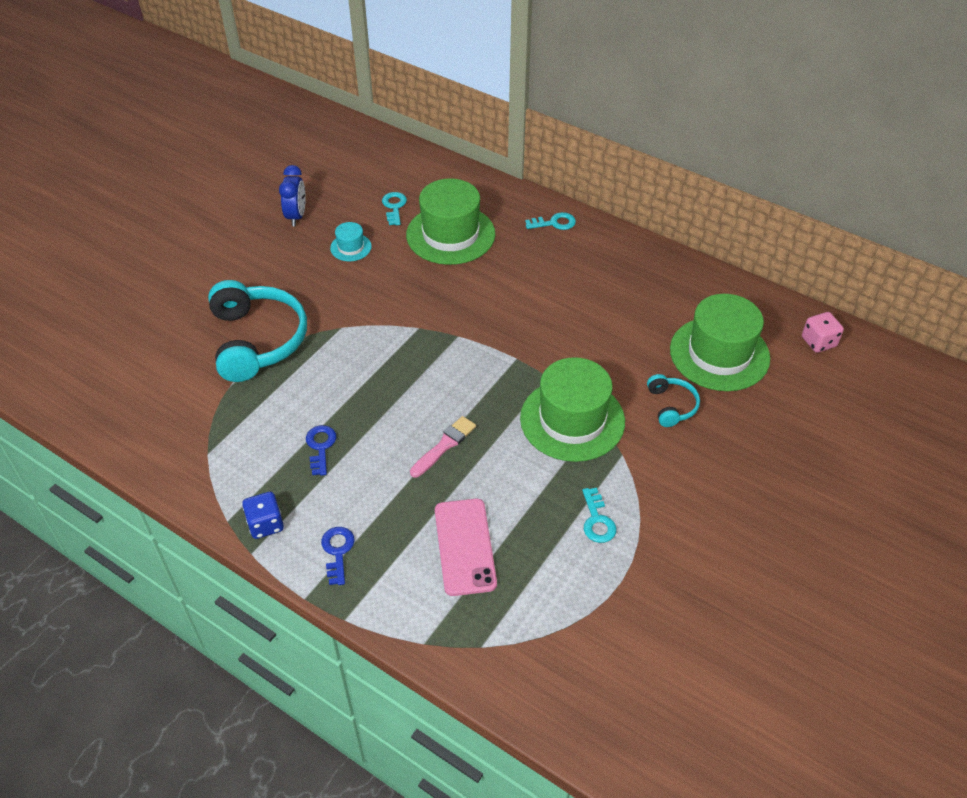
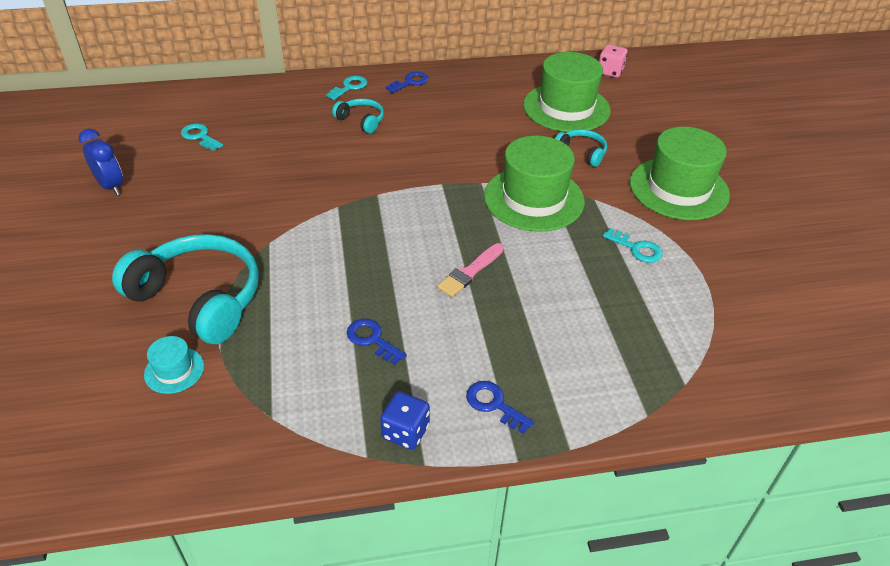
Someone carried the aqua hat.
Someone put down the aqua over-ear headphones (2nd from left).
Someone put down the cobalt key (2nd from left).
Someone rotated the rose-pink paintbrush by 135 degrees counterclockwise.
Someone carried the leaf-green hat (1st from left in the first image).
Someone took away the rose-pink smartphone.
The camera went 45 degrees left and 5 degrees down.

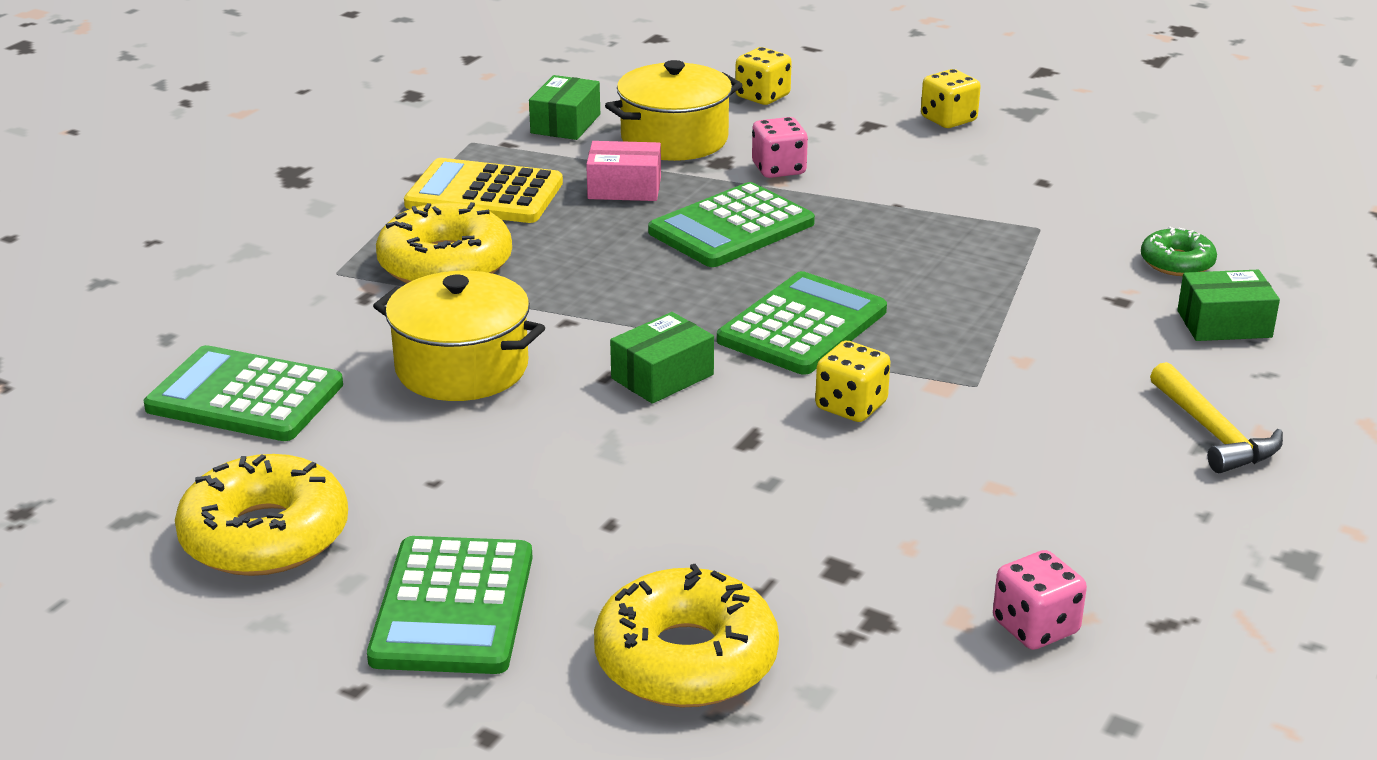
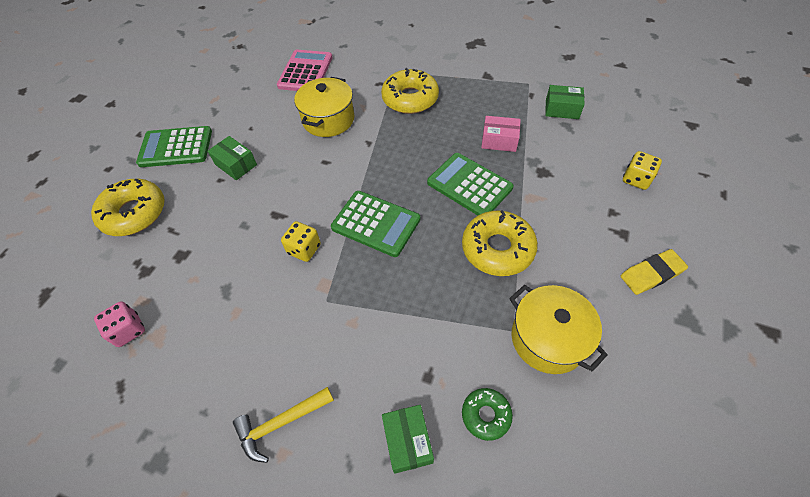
Someone carried the leaf-green box (2nd from left in the first image).
Someone repainted the leaf-green adding machine (1st from left), which became the rose-pink adding machine.
Someone carried the yellow glazed donut (1st from left in the first image).
Someone rotated the rose-pink box by 75 degrees counterclockwise.
Someone carried the yellow cooking pot (2nd from left).
Someone swapped the yellow die (3rd from left) for the yellow eraser.
Someone took away the yellow adding machine.
Someone took away the rose-pink die (1st from left).
The camera went 85 degrees right and 25 degrees up.

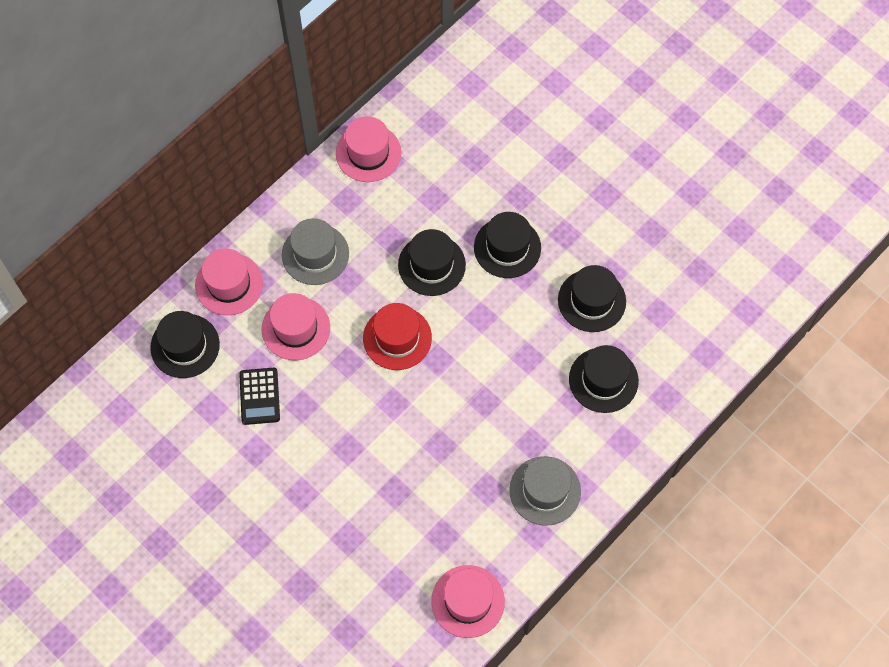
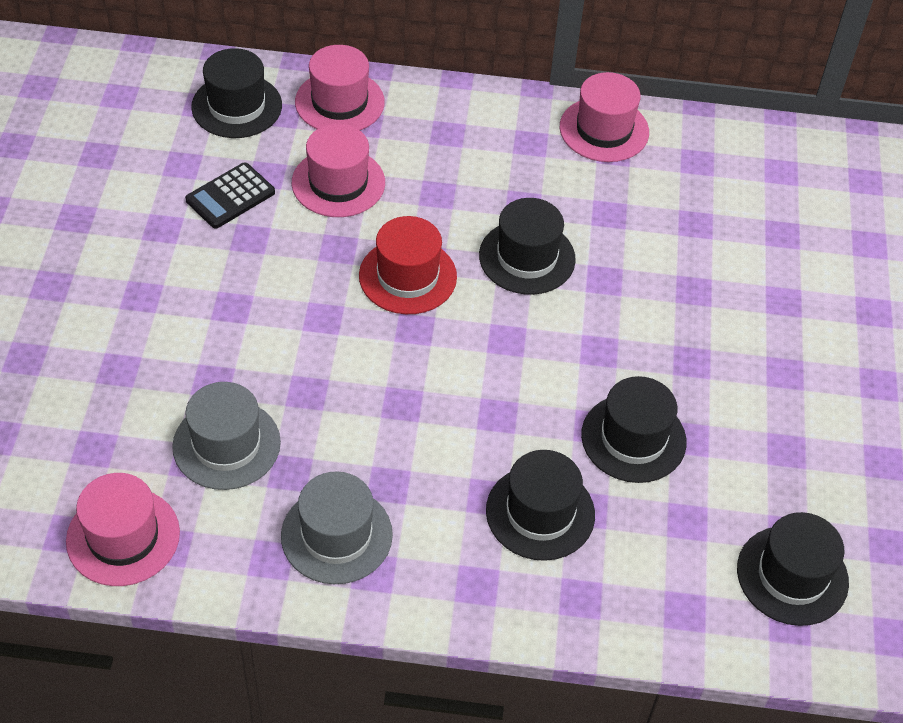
Someone carried the grey hat (1st from left).
Someone carried the ebony hat (3rd from left in the first image).
The camera went 50 degrees right and 15 degrees down.

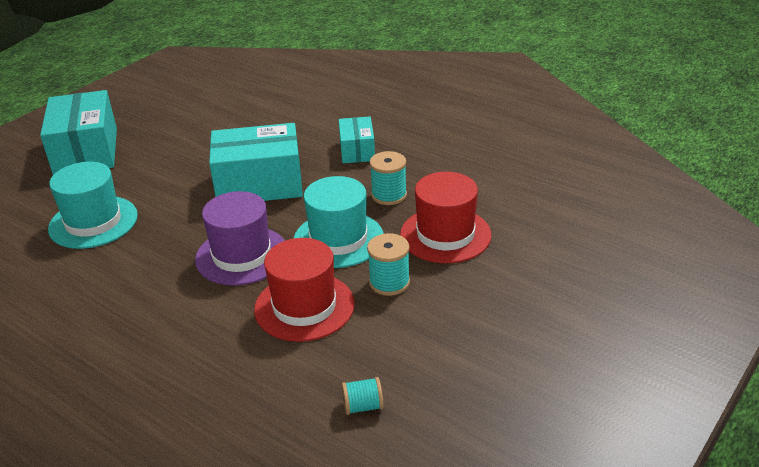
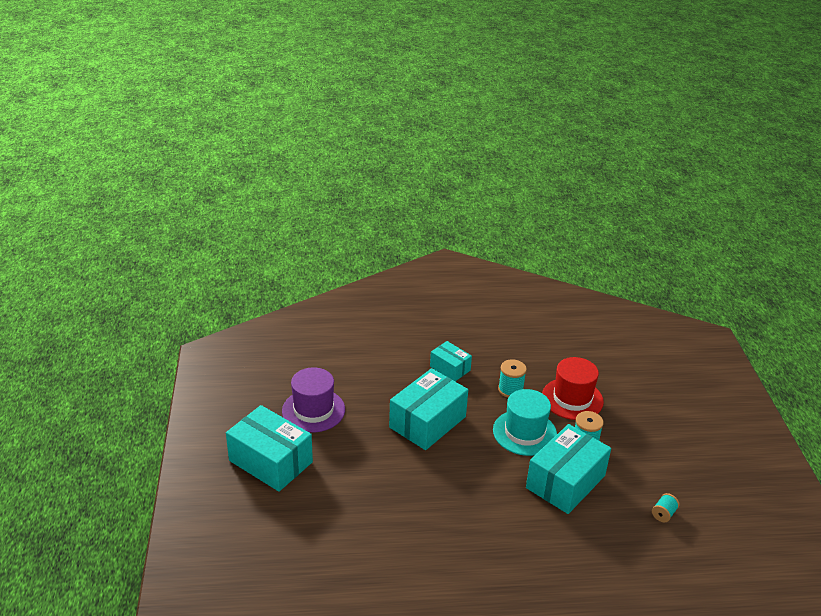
Someone carried the violet hat.
Someone swapped the crimson hat (1st from left) for the aqua box (4th from left).
Someone took away the aqua hat (1st from left).
The camera went 45 degrees left and 0 degrees up.

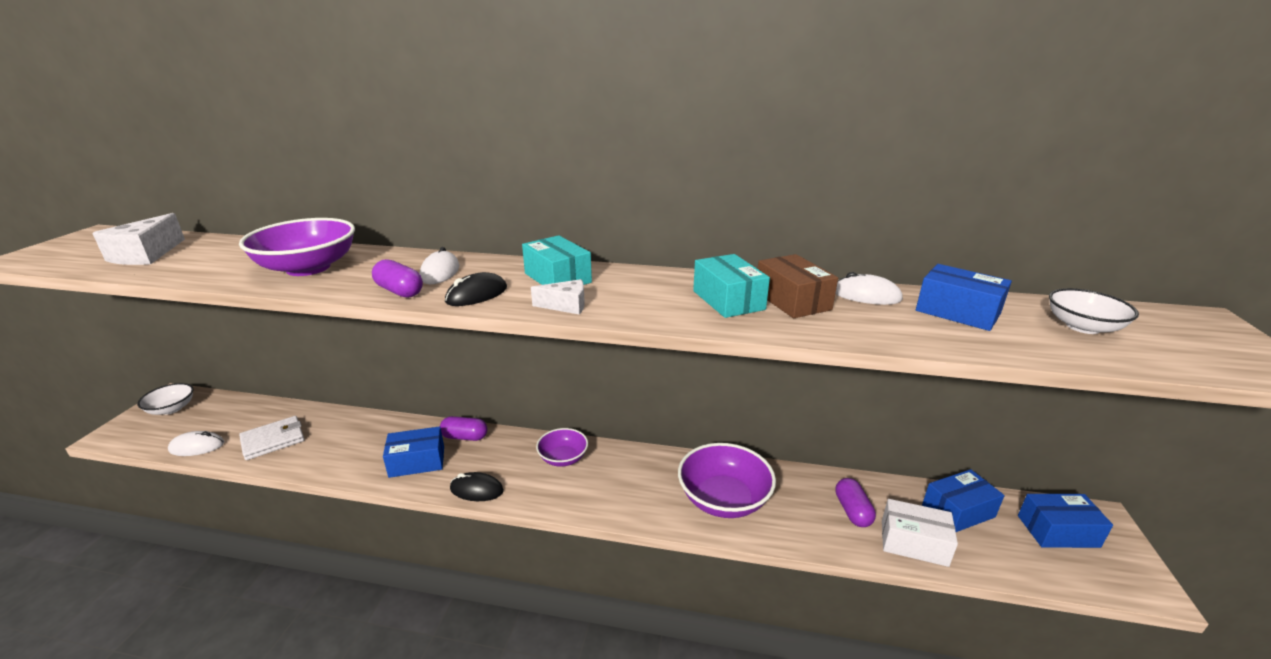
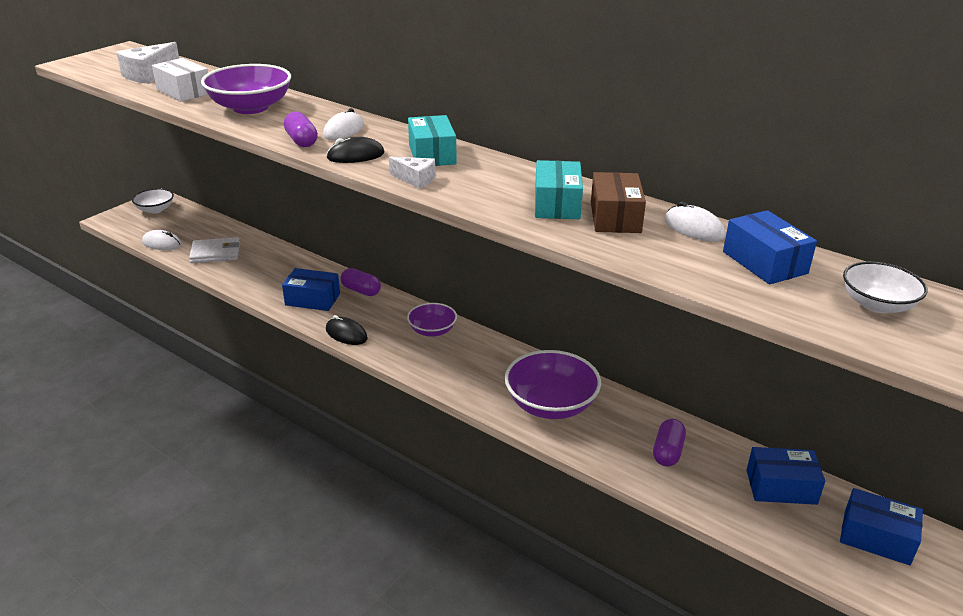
Someone carried the pure white box.
The camera went 25 degrees right and 5 degrees up.

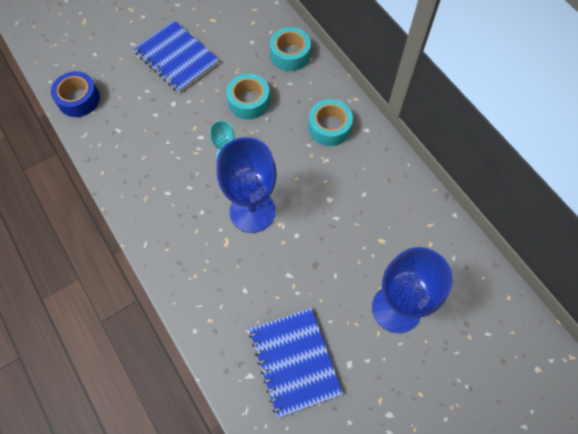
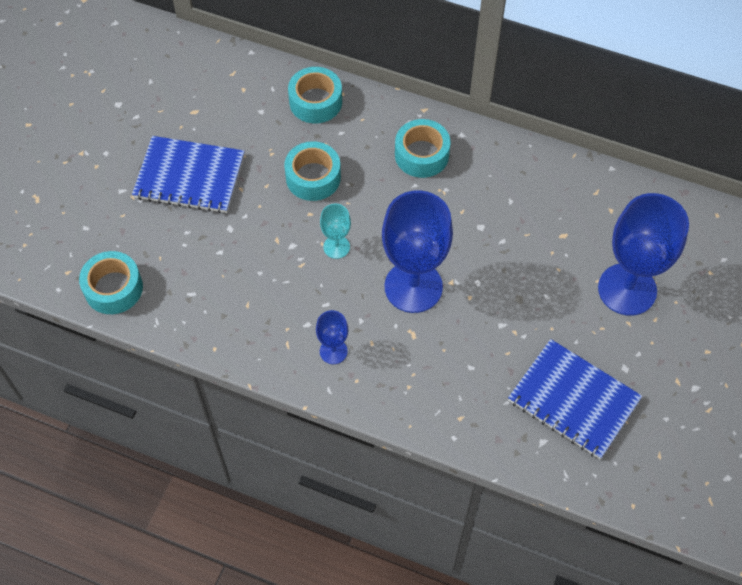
Someone repainted the cobalt sticky tape, which became the aqua sticky tape (1st from left).
Someone put down the cobalt chalice (1st from left).
The camera went 35 degrees left and 5 degrees down.

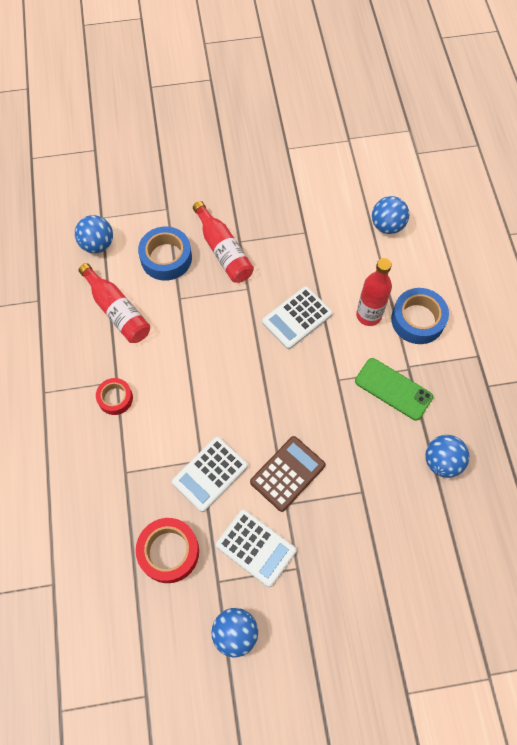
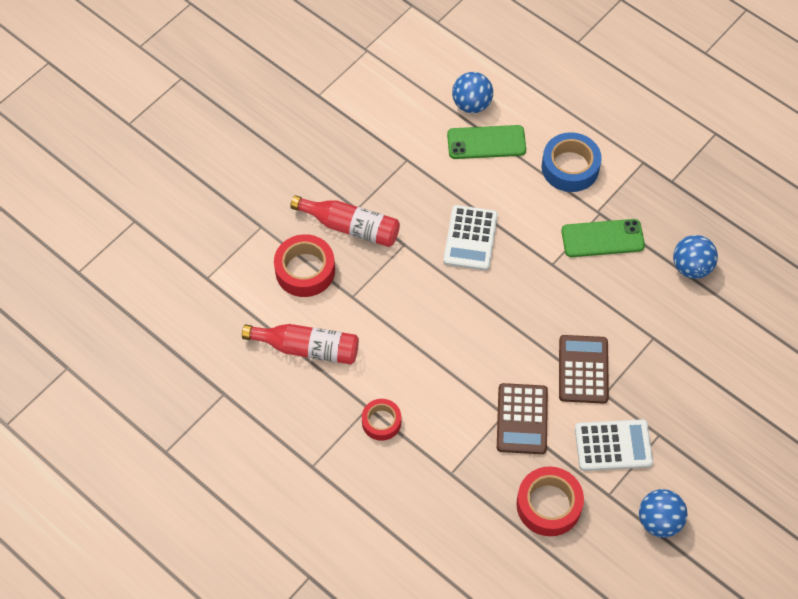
Someone repainted the cobalt sticky tape (1st from left), which became the crimson sticky tape (1st from left).
Someone put down the leaf-green smartphone (1st from left).
Someone repainted the pure white adding machine (1st from left), which became the brown adding machine (1st from left).
Someone took away the cobalt ball (1st from left).
Someone took away the crimson drink bottle (3rd from left).
The camera went 40 degrees left and 5 degrees down.

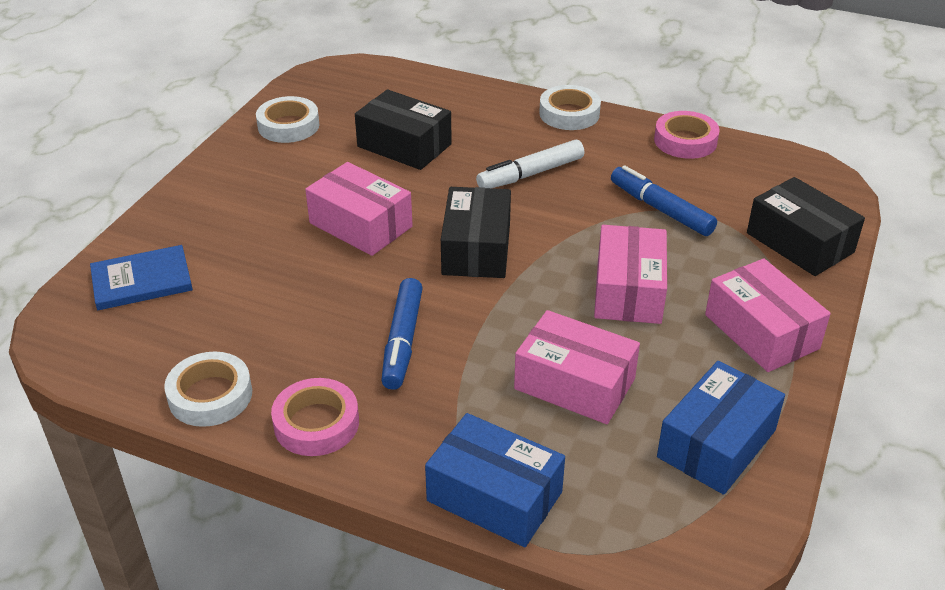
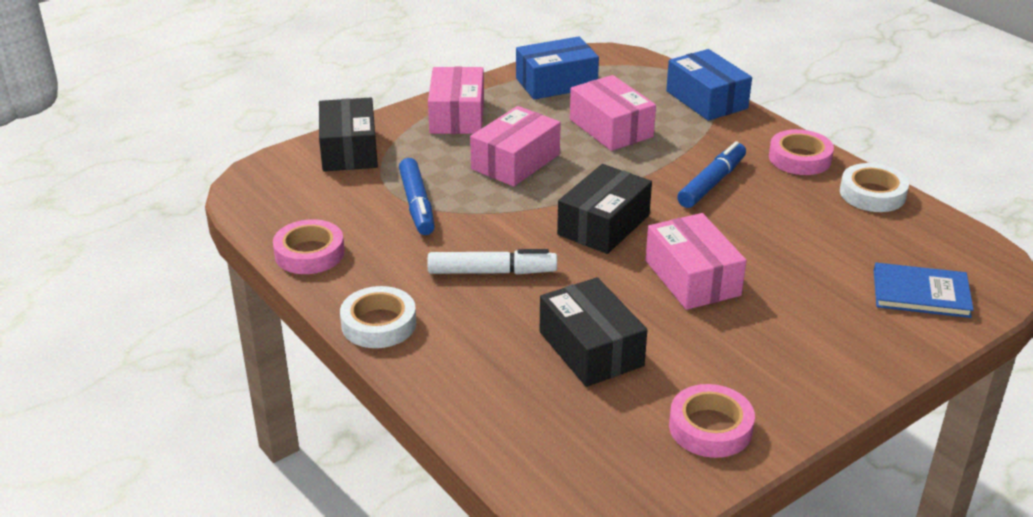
Someone repainted the pure white sticky tape (2nd from left), which became the rose-pink sticky tape (2nd from left).
The camera went 150 degrees left and 5 degrees down.

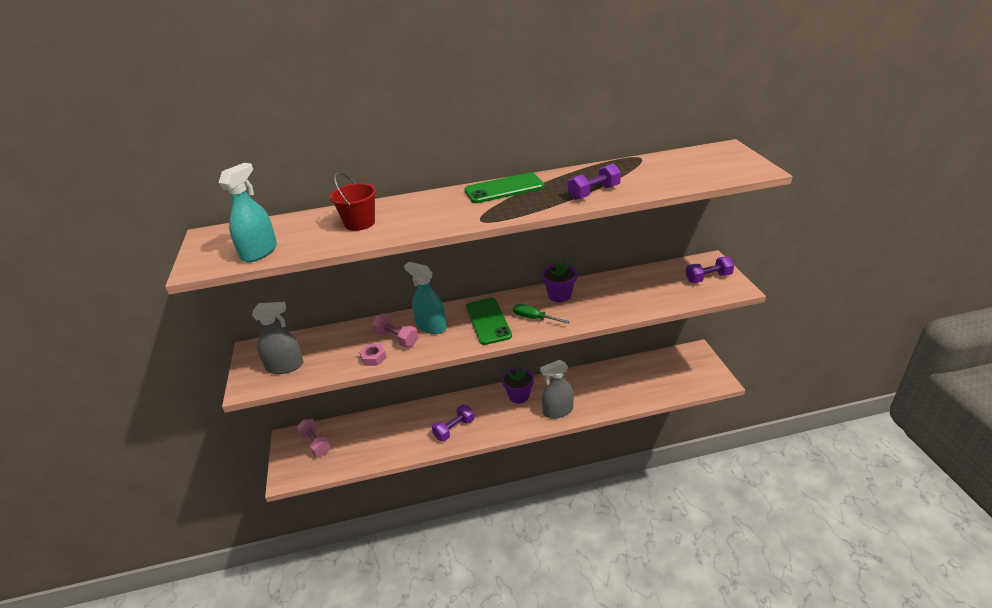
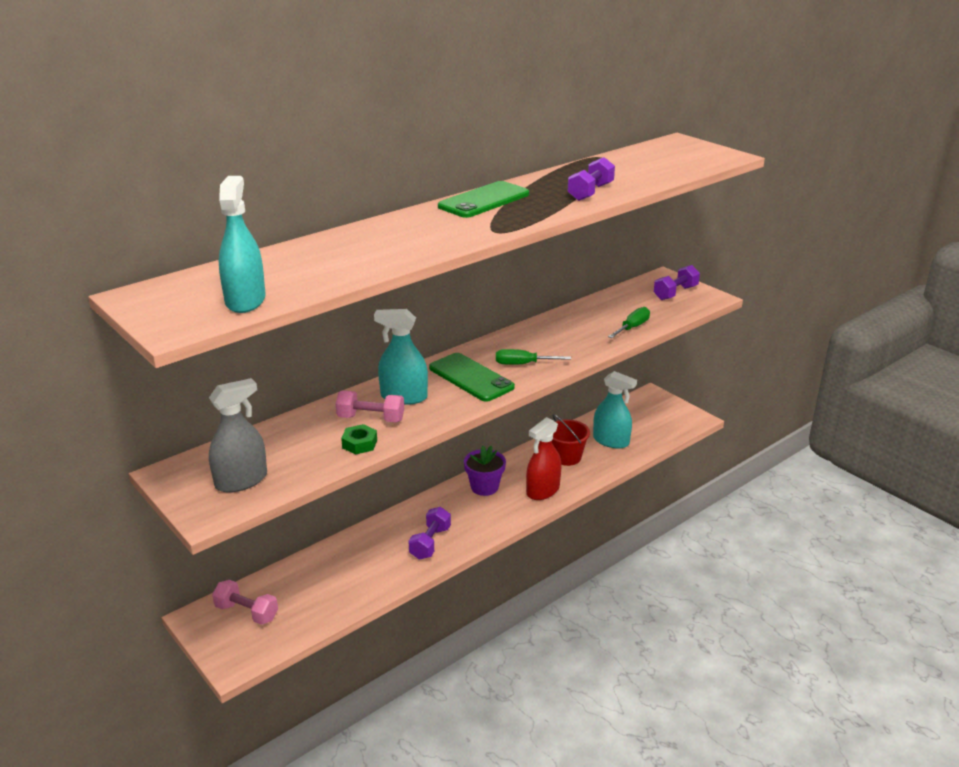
Someone repainted the rose-pink hex nut, which became the leaf-green hex nut.
Someone repainted the grey spray bottle (2nd from left), which became the crimson spray bottle.
Someone carried the crimson pail.
Someone put down the aqua spray bottle (3rd from left).
Someone put down the leaf-green flat screwdriver (2nd from left).
Someone took away the violet flower pot (2nd from left).
The camera went 30 degrees left and 5 degrees down.

